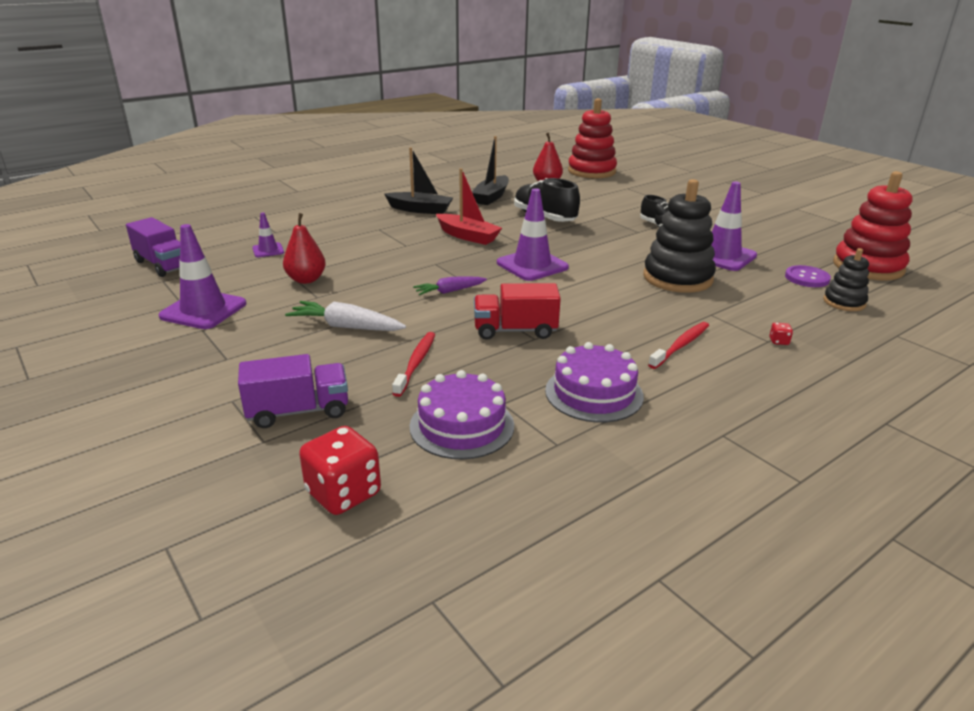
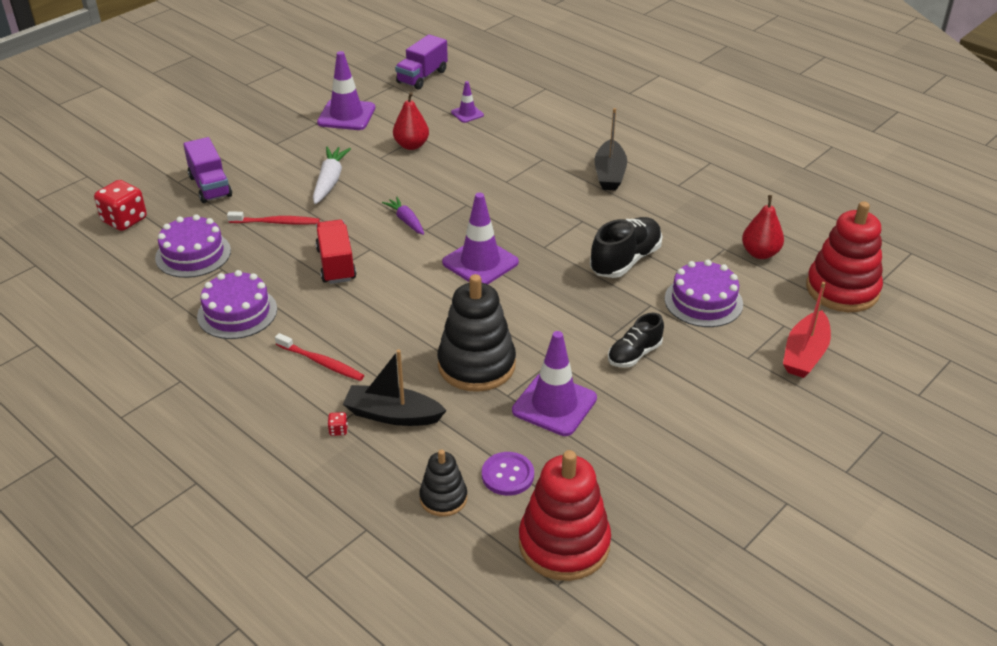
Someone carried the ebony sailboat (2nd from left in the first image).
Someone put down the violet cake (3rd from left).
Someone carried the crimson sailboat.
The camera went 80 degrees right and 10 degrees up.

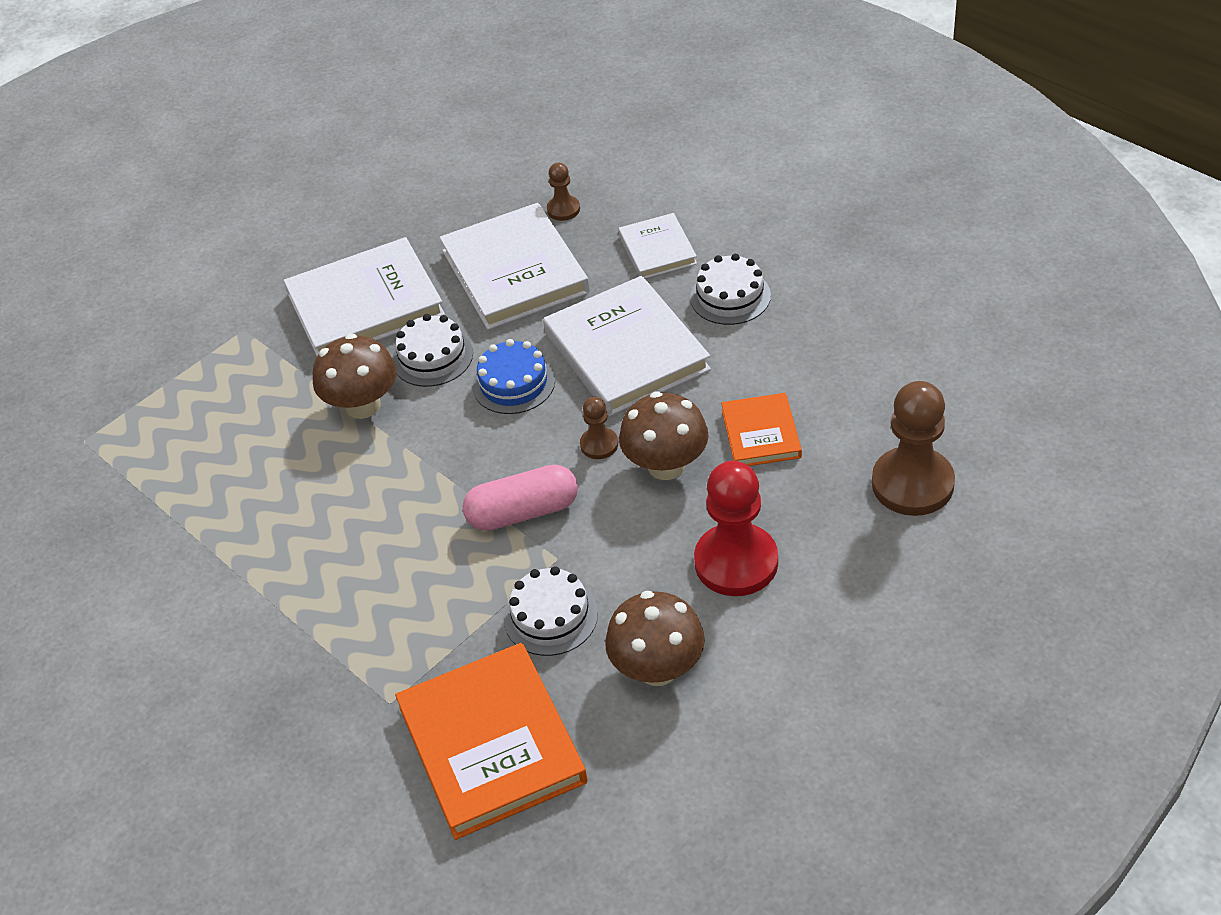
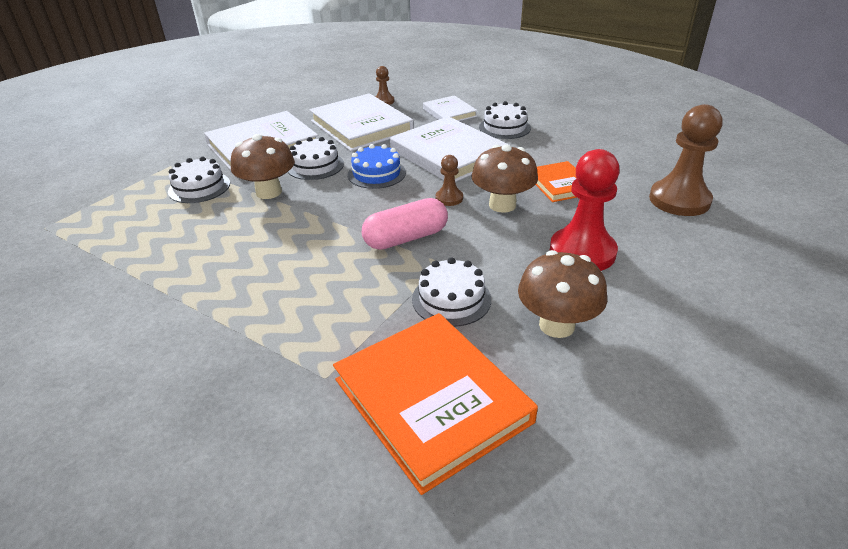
Someone put down the pure white cake (1st from left).
The camera went 15 degrees left and 10 degrees down.

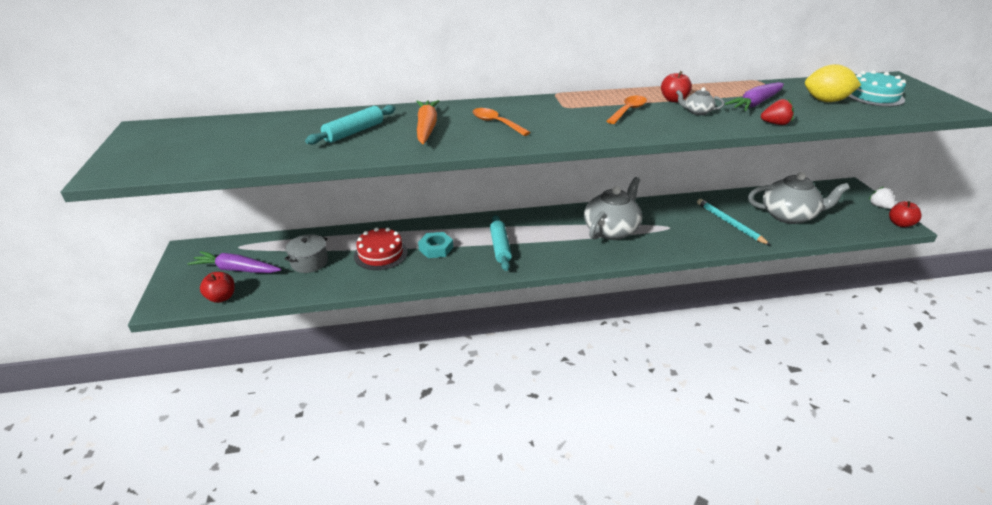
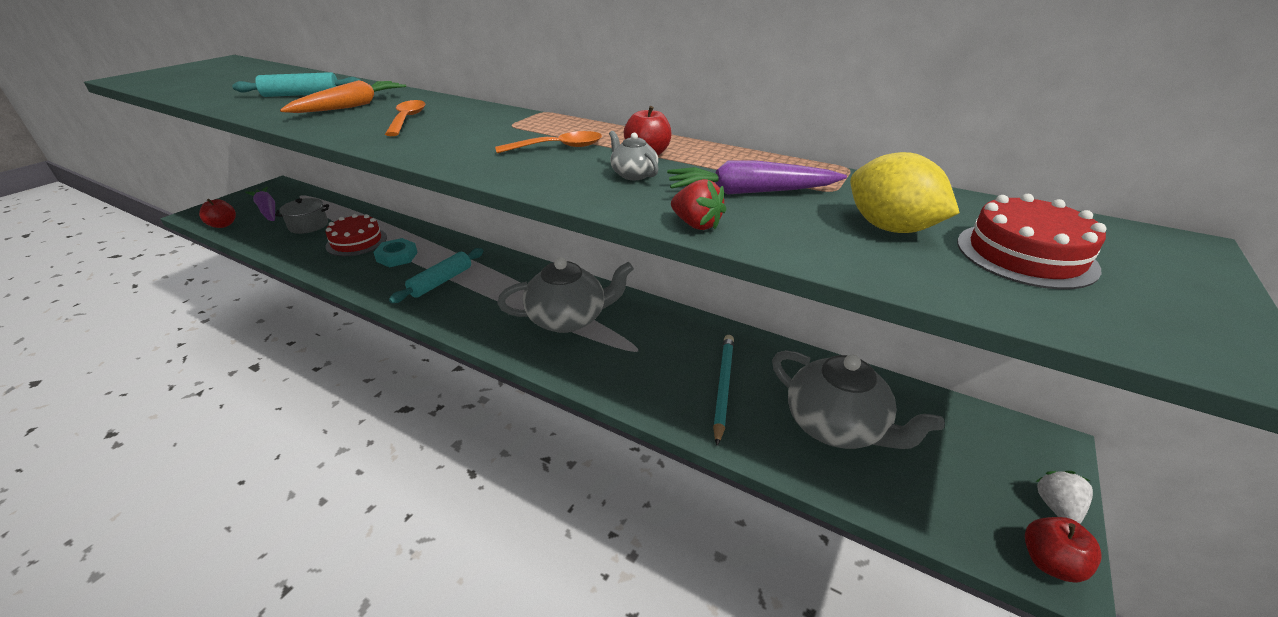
Someone repainted the aqua cake, which became the crimson cake (2nd from left).
The camera went 40 degrees right and 0 degrees up.

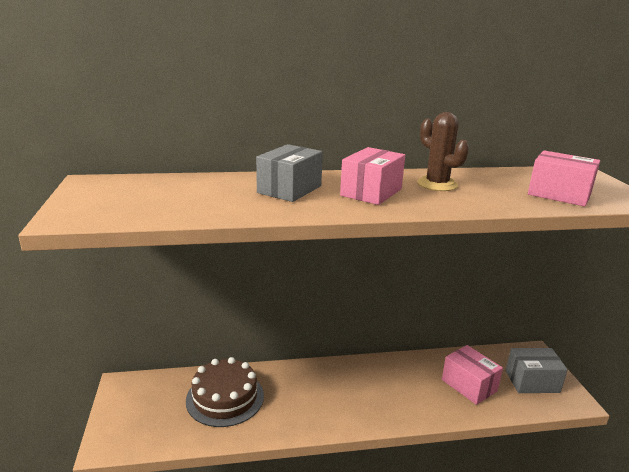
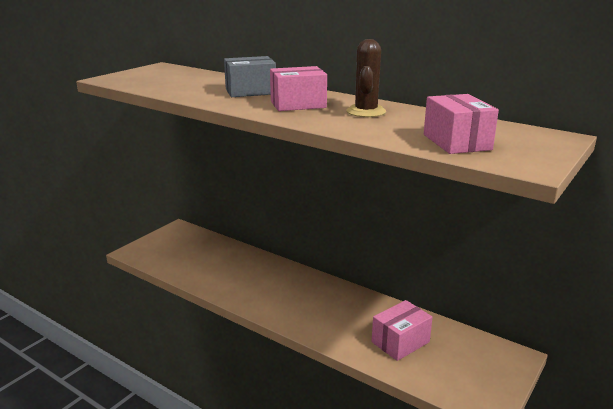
Someone rotated the rose-pink box (2nd from left) by 45 degrees clockwise.
Someone took away the brown cake.
Someone took away the grey box (2nd from left).
The camera went 45 degrees right and 0 degrees up.

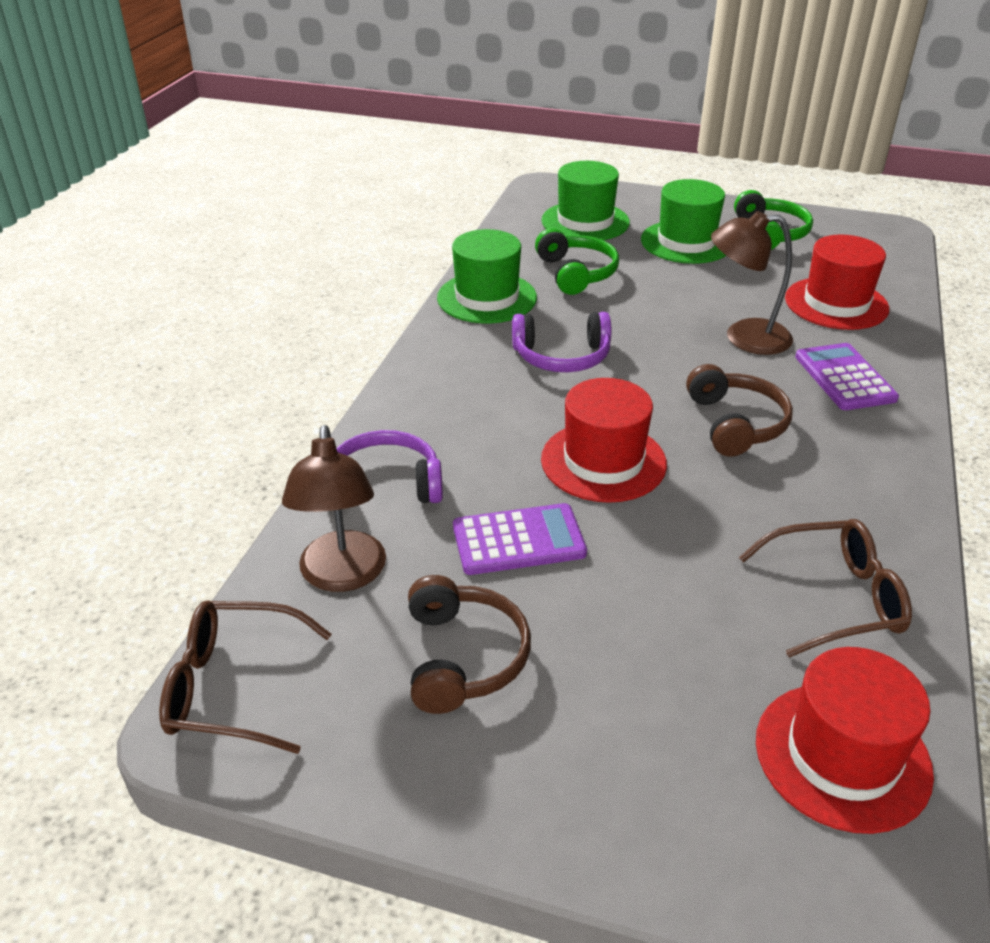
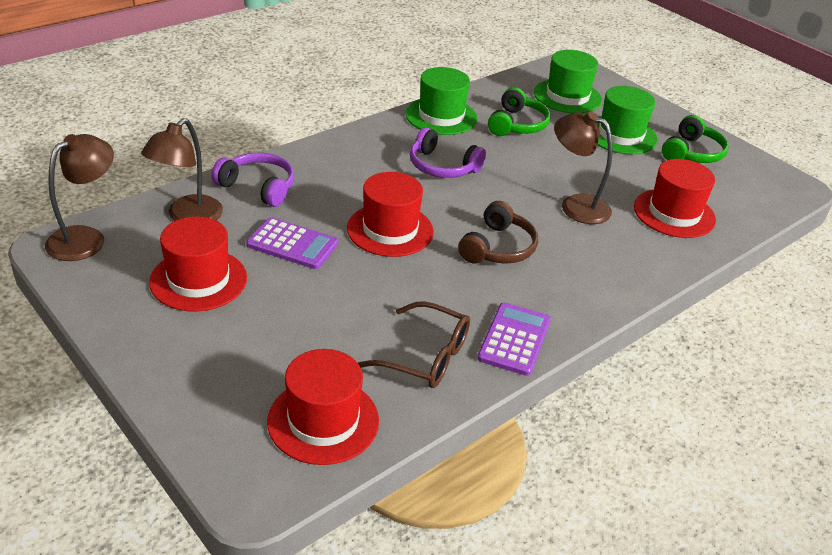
Someone swapped the brown spectacles (1st from left) for the brown desk lamp (1st from left).
Someone swapped the brown over-ear headphones (1st from left) for the crimson hat (1st from left).
Someone carried the violet adding machine (2nd from left).
The camera went 30 degrees right and 0 degrees up.

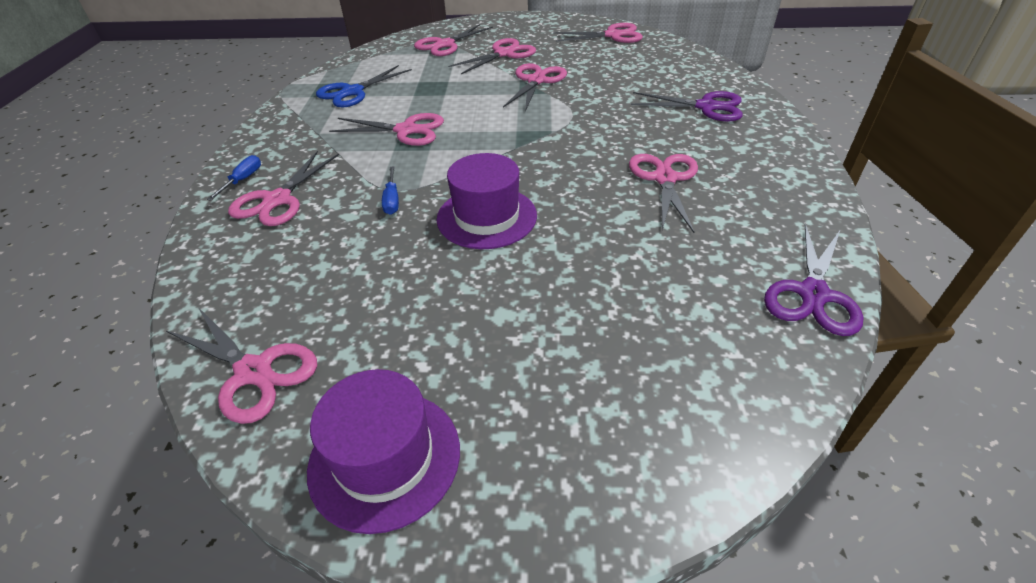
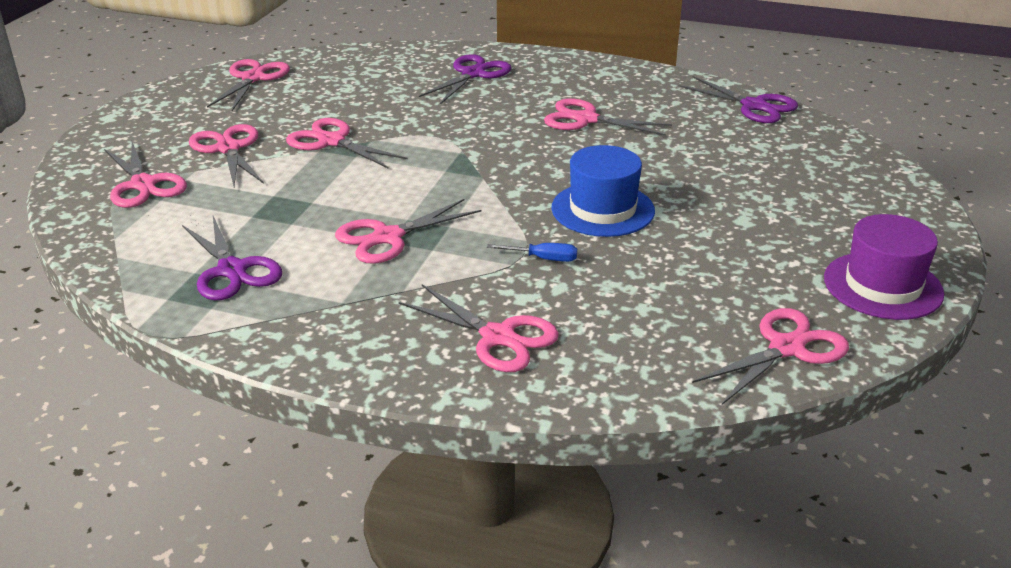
Someone repainted the cobalt shears, which became the violet shears (1st from left).
Someone rotated the rose-pink shears (3rd from left in the first image) by 150 degrees counterclockwise.
Someone repainted the violet hat (2nd from left), which became the cobalt hat.
Someone took away the cobalt flat screwdriver (1st from left).
The camera went 75 degrees left and 10 degrees down.

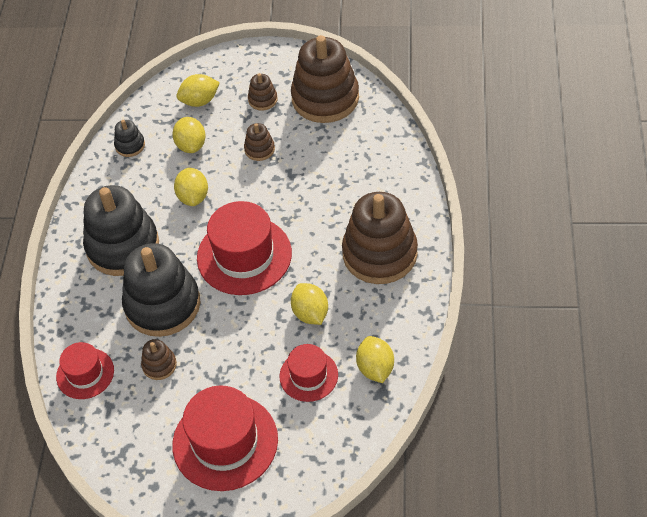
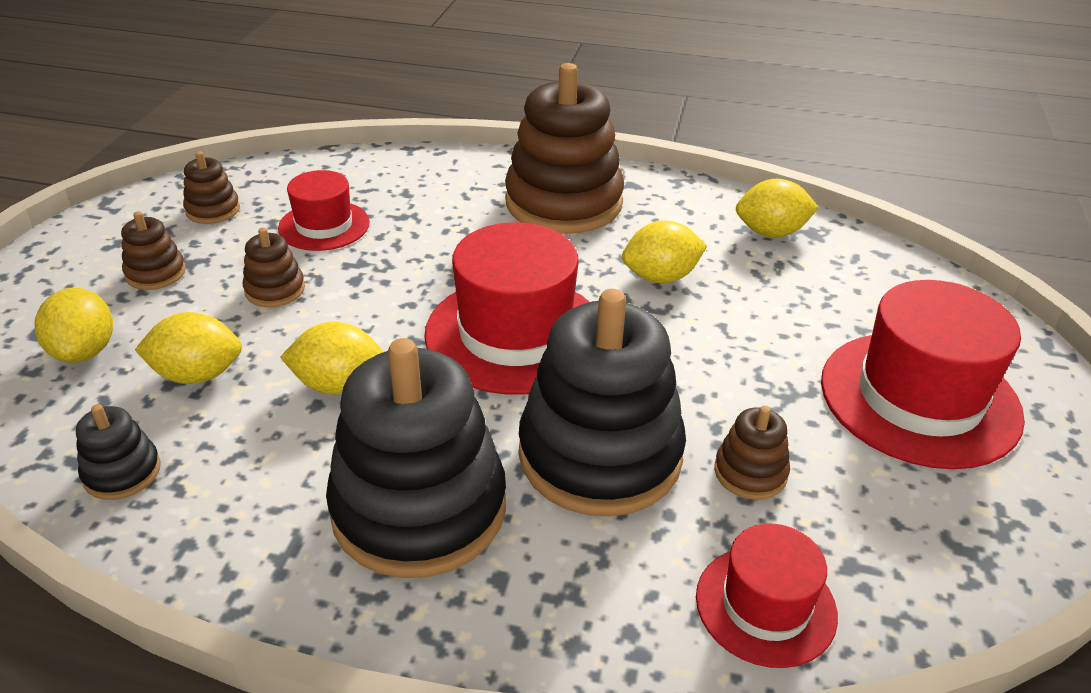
Someone scaled the brown stacking rings (4th from left in the first image) by 0.44.
Someone carried the crimson hat (4th from left in the first image).
The camera went 85 degrees left and 15 degrees down.

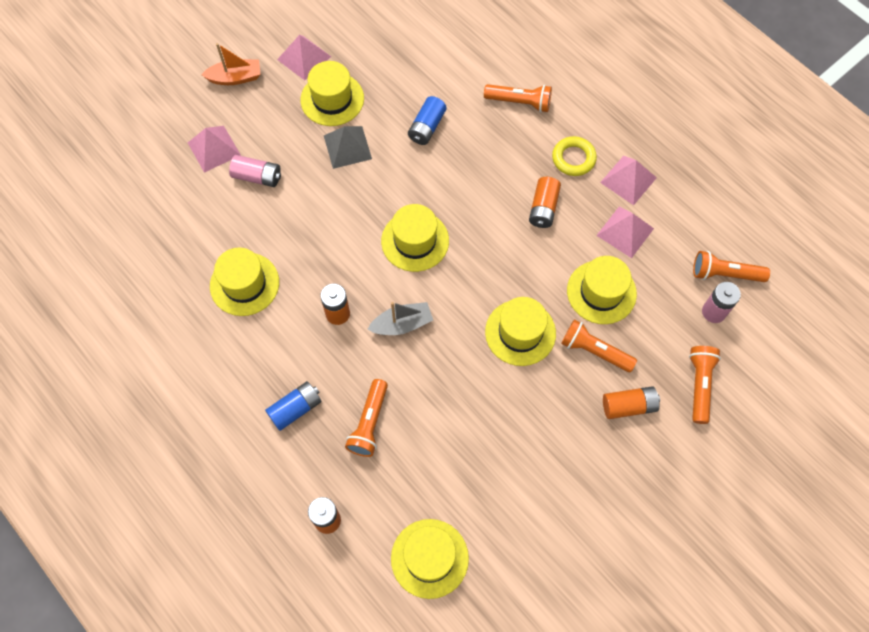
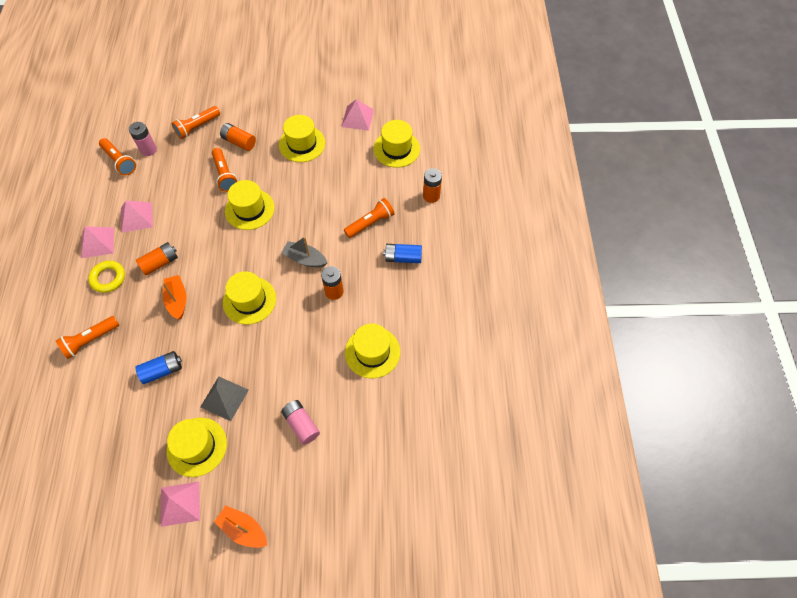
Someone rotated the orange pocket torch (2nd from left in the first image) by 90 degrees counterclockwise.
Someone put down the orange sailboat (1st from left).
Someone carried the yellow hat (6th from left in the first image).
Someone carried the rose-pink solid pyramid (1st from left in the first image).
The camera went 140 degrees left and 5 degrees down.

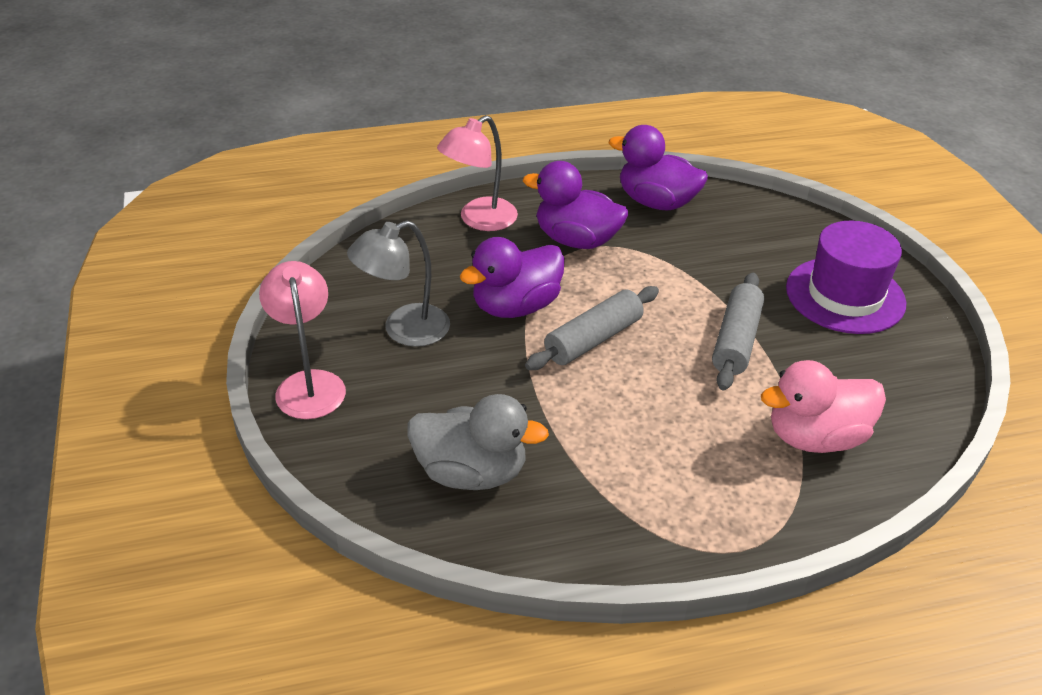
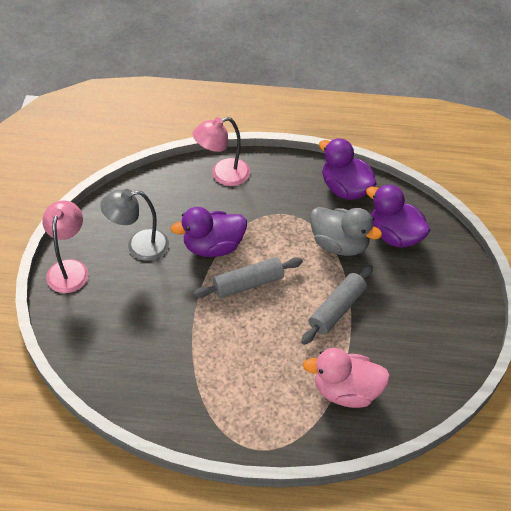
Someone carried the grey rubber duck.
Someone carried the violet rubber duck (2nd from left in the first image).
Someone took away the violet hat.
The camera went 20 degrees right and 10 degrees up.

